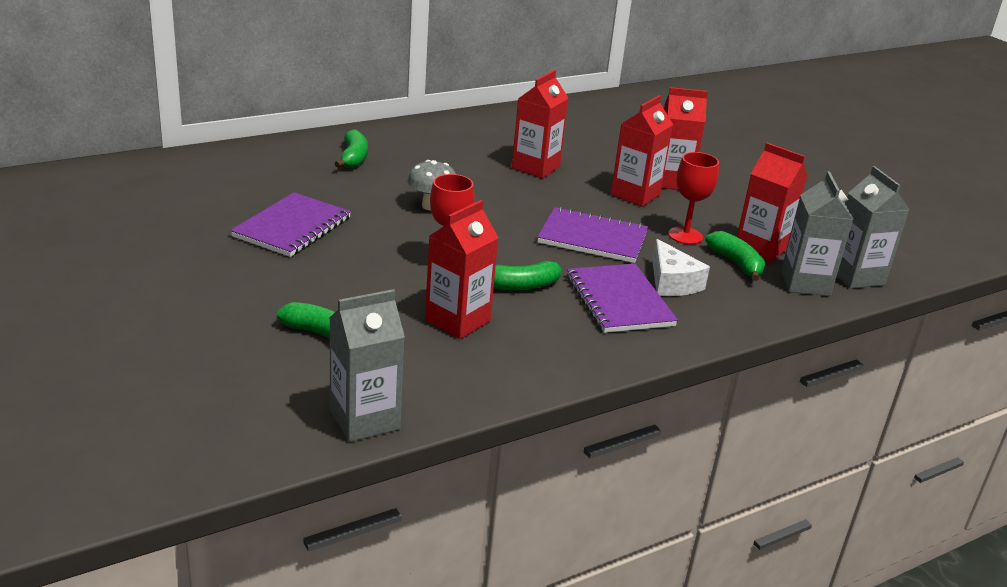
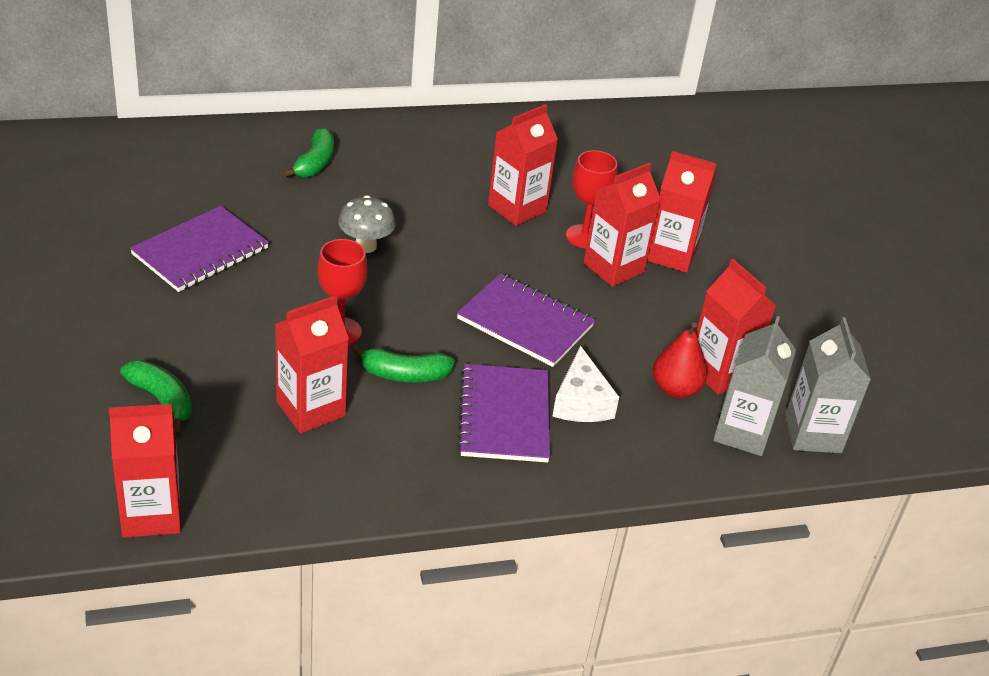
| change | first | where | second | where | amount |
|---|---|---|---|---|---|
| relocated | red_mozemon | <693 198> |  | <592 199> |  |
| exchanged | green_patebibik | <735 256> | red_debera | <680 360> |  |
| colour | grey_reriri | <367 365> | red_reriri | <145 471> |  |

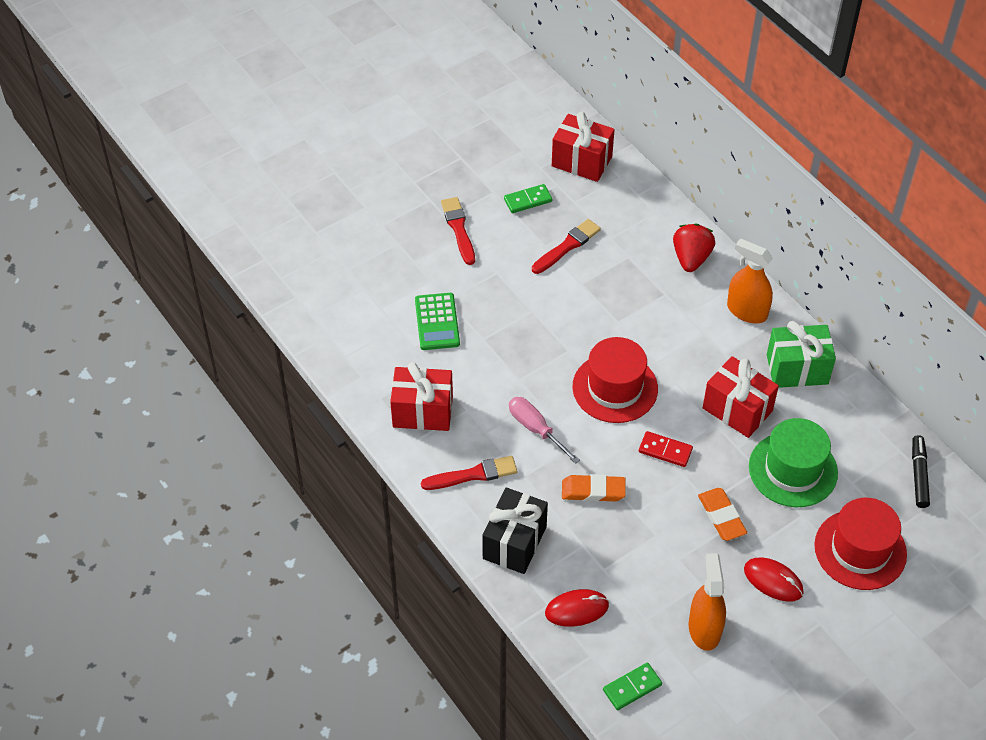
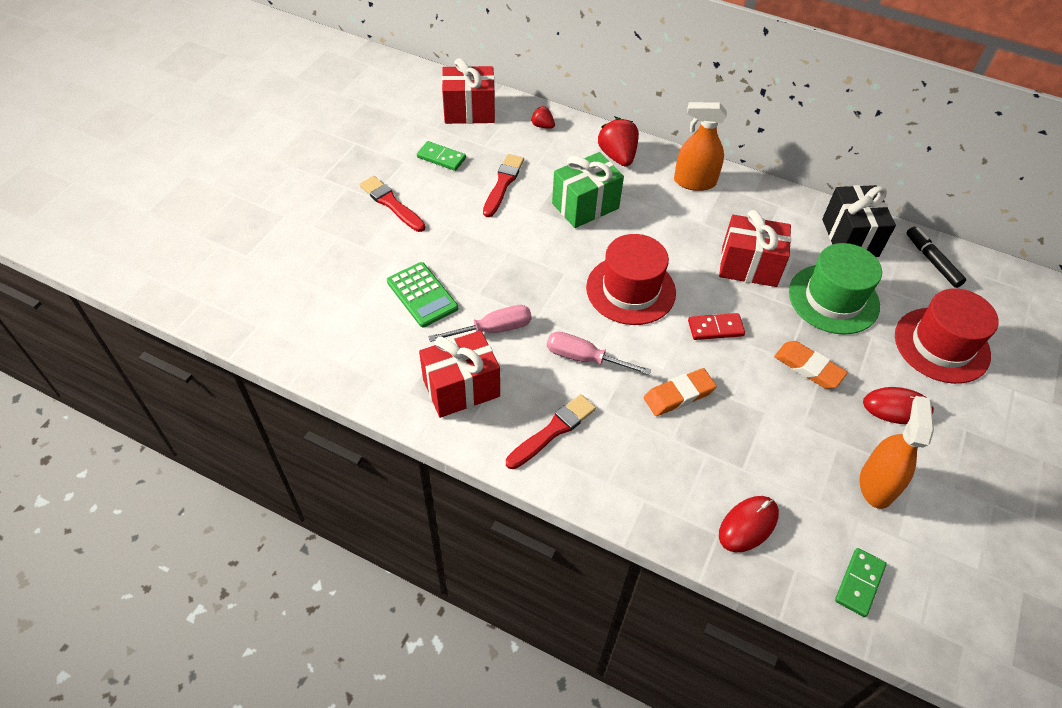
| change | first | where | second | where | amount |
|---|---|---|---|---|---|
| appeared |  |  | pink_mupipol | <480 323> |  |
| appeared |  |  | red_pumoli | <543 117> |  |
| relocated | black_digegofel | <515 530> |  | <859 221> |  |
| relocated | green_digegofel | <801 354> |  | <588 190> |  |
| spun | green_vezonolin | <528 198> |  | <441 156> | 75 degrees clockwise |
| spun | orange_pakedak | <707 602> |  | <896 452> | 45 degrees clockwise |

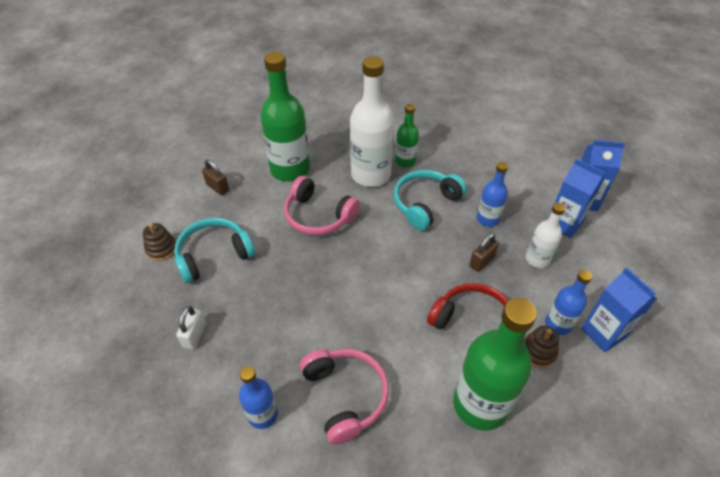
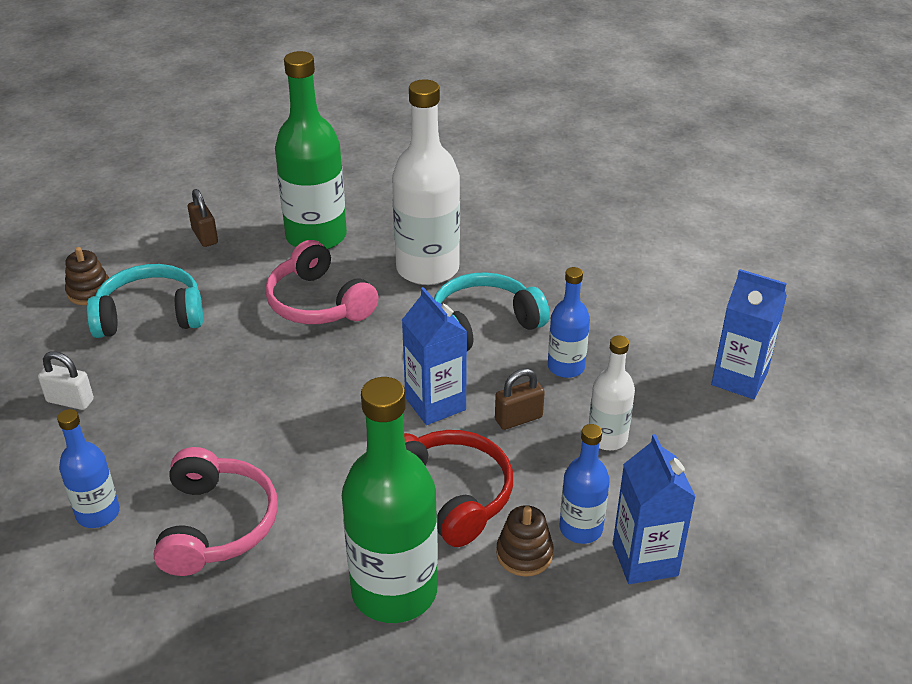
| change | first | where | second | where | amount |
|---|---|---|---|---|---|
| missing | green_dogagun | <407 136> |  |  |  |
| relocated | blue_reriri | <576 198> |  | <434 356> |  |
| spun | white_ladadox | <191 328> |  | <66 380> | 75 degrees clockwise |

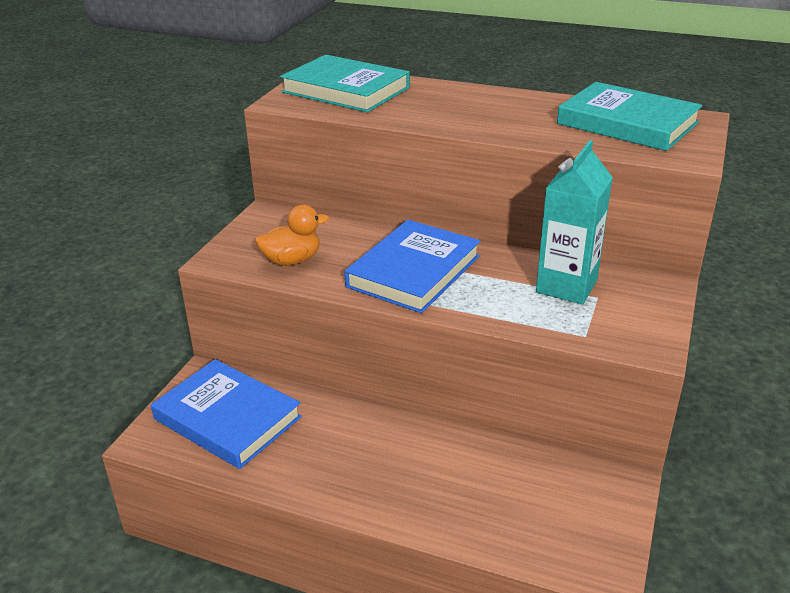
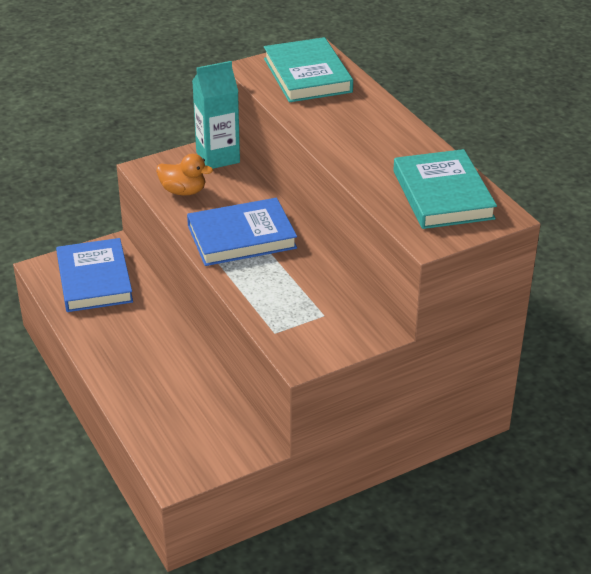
| change | first | where | second | where | amount |
|---|---|---|---|---|---|
| relocated | turquoise_reriri | <574 222> |  | <216 115> |  |

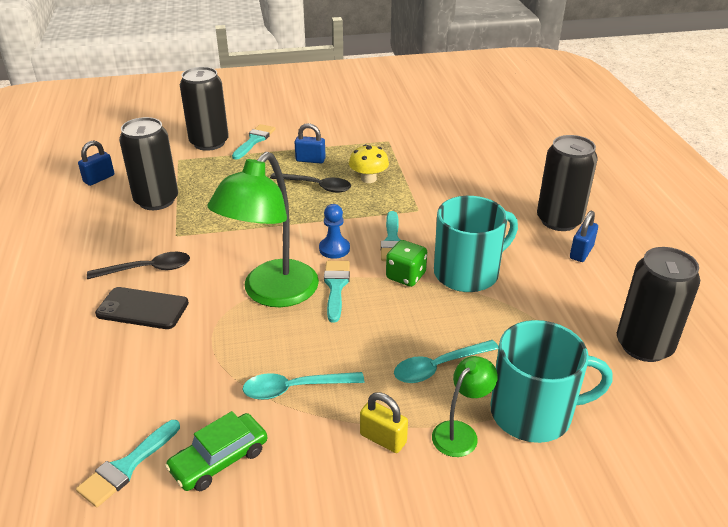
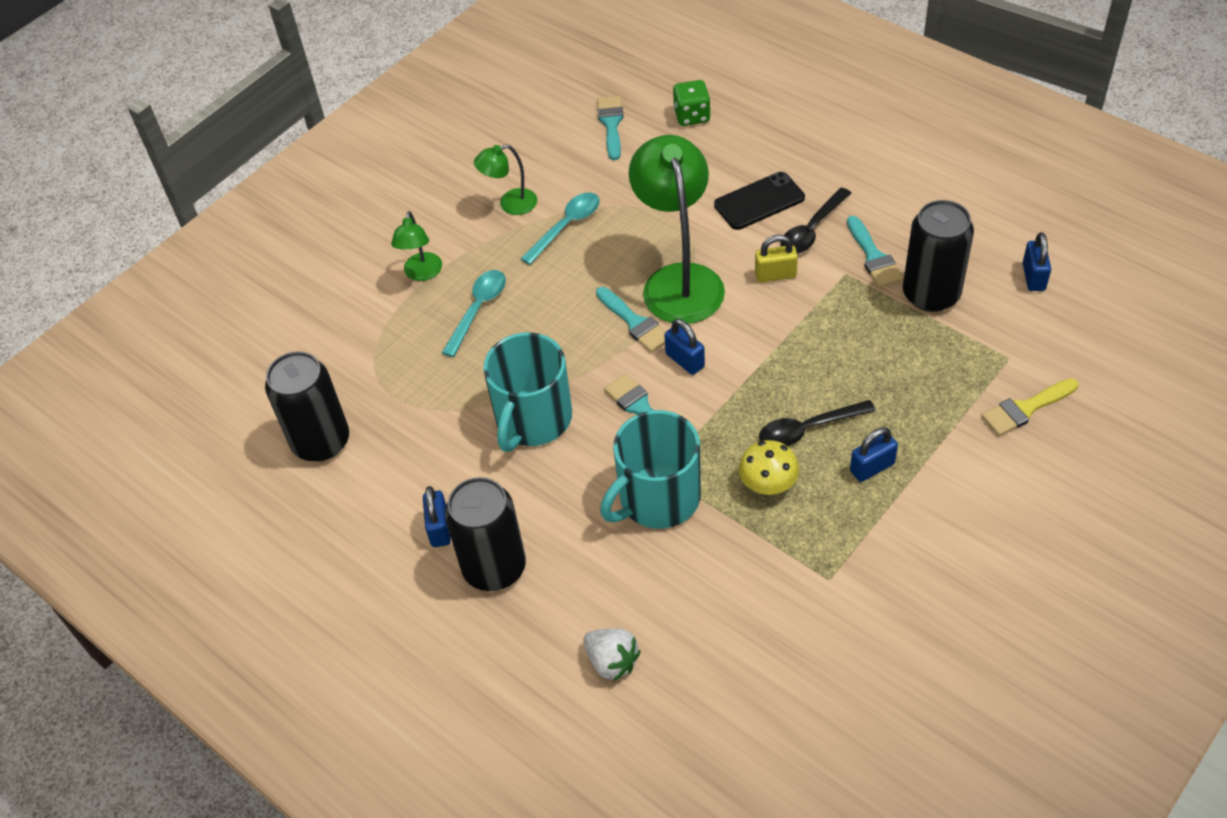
| change | first | where | second | where | amount |
|---|---|---|---|---|---|
| missing | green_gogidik | <216 451> |  |  |  |
| appeared |  |  | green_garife | <505 179> |  |
| appeared |  |  | white_pumoli | <612 655> |  |
| relocated | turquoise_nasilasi | <253 141> |  | <875 251> |  |
| relocated | yellow_ladadox | <384 422> |  | <776 258> |  |
| relocated | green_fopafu | <406 263> |  | <692 103> |  |
| relocated | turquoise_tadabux | <551 381> |  | <650 469> |  |
| exchanged | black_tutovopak | <204 109> | yellow_nasilasi | <1030 407> |  |
| exchanged | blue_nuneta | <334 231> | blue_ladadox | <684 347> |  |

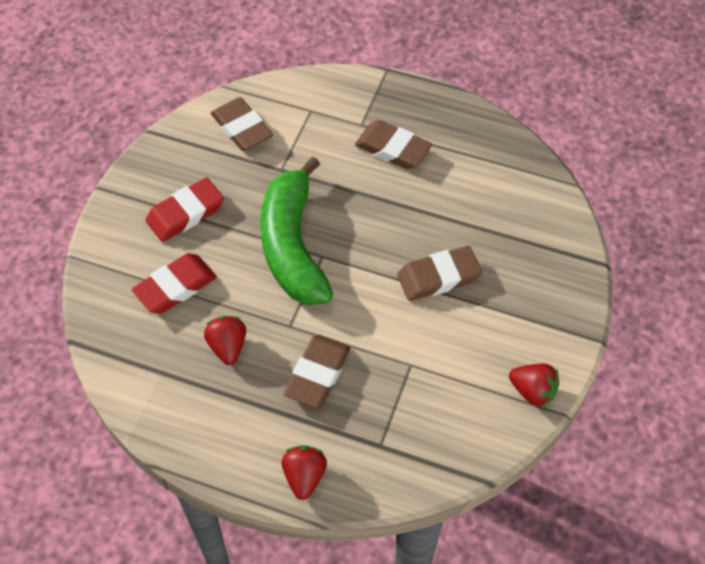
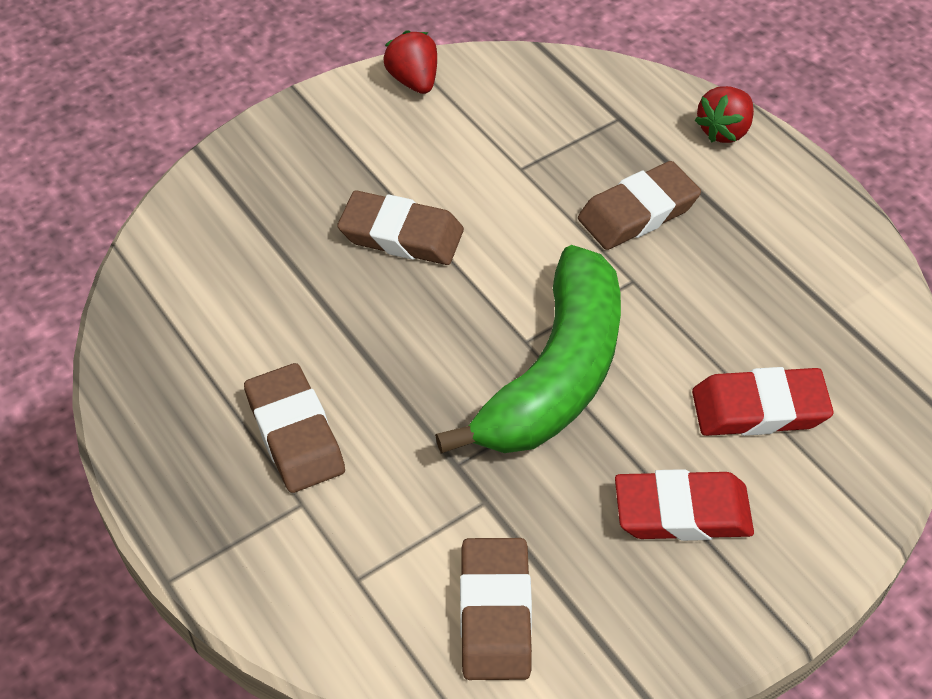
| change | first | where | second | where | amount |
|---|---|---|---|---|---|
| missing | red_pumoli | <225 340> |  |  |  |

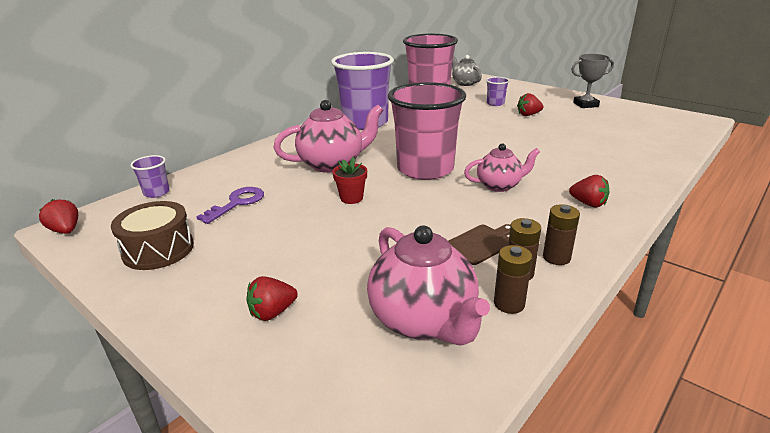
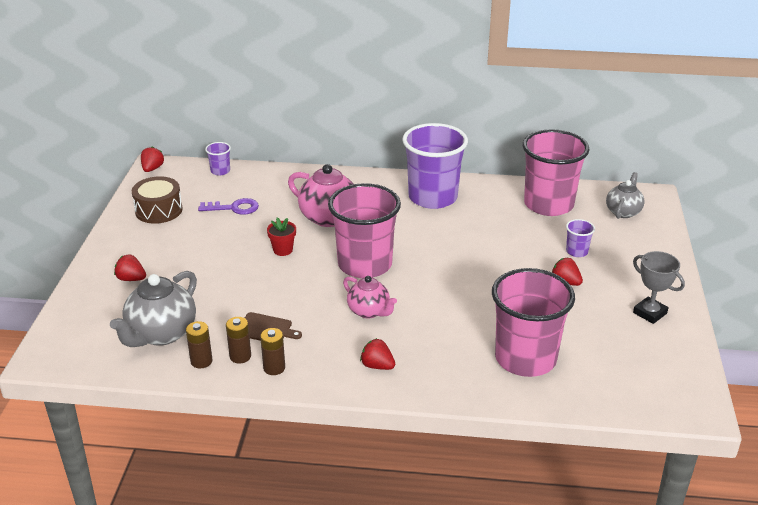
| change | first | where | second | where | amount |
|---|---|---|---|---|---|
| appeared |  |  | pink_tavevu | <533 322> |  |
| colour | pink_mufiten | <428 286> | grey_mufiten | <153 309> |  |
| spun | red_pumoli | <589 191> |  | <377 354> | 120 degrees clockwise |

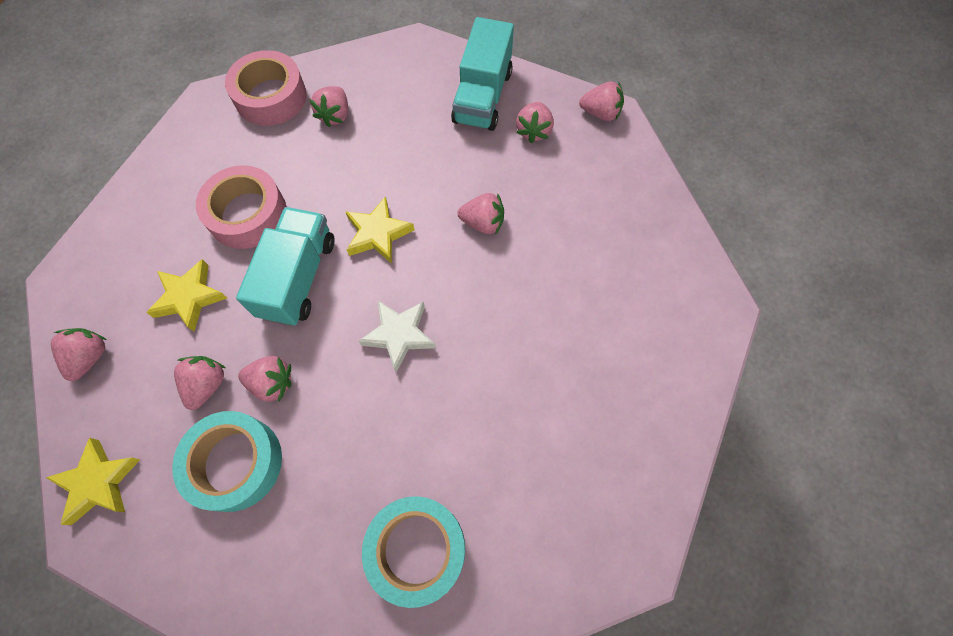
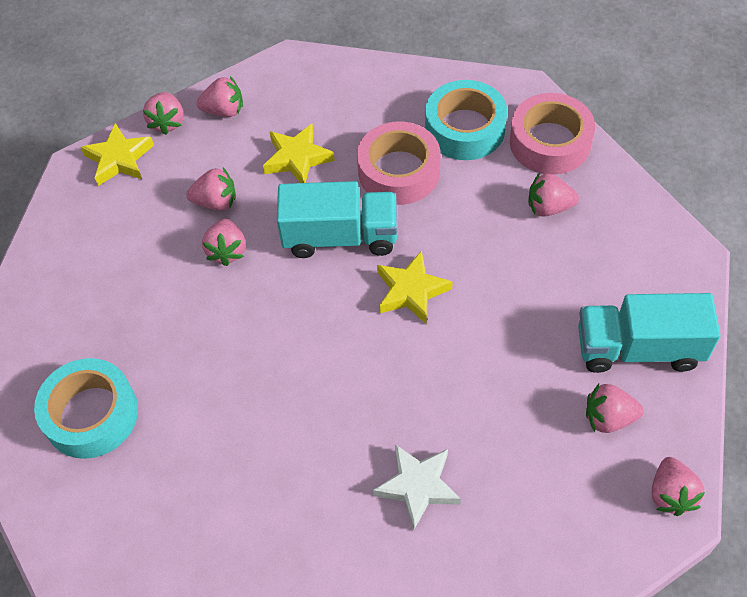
| change | first | where | second | where | amount |
|---|---|---|---|---|---|
| relocated | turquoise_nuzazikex | <227 461> |  | <466 120> |  |
| relocated | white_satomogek | <397 337> |  | <417 487> |  |
| relocated | pink_pumoli | <480 213> |  | <163 113> |  |

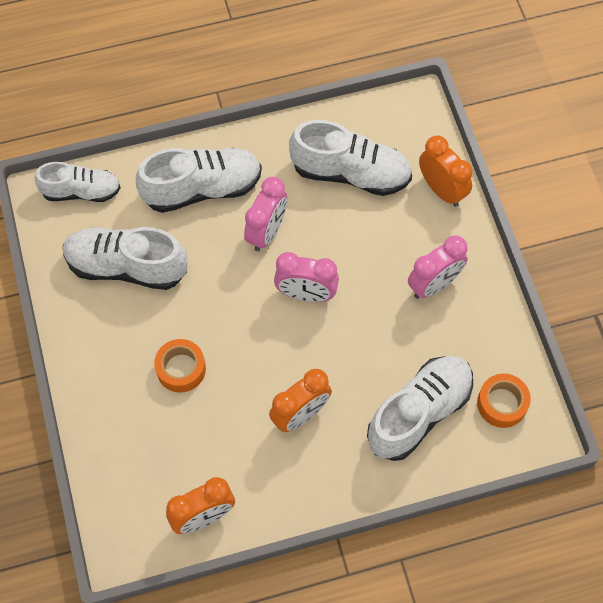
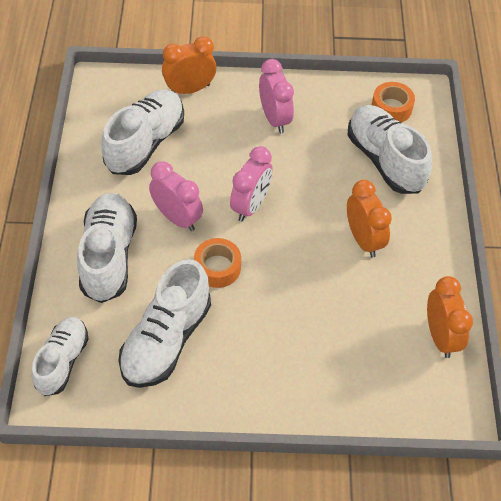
| change | first | where | second | where | amount |
|---|---|---|---|---|---|
| relocated | orange_nuzazikex | <180 366> |  | <217 263> |  |

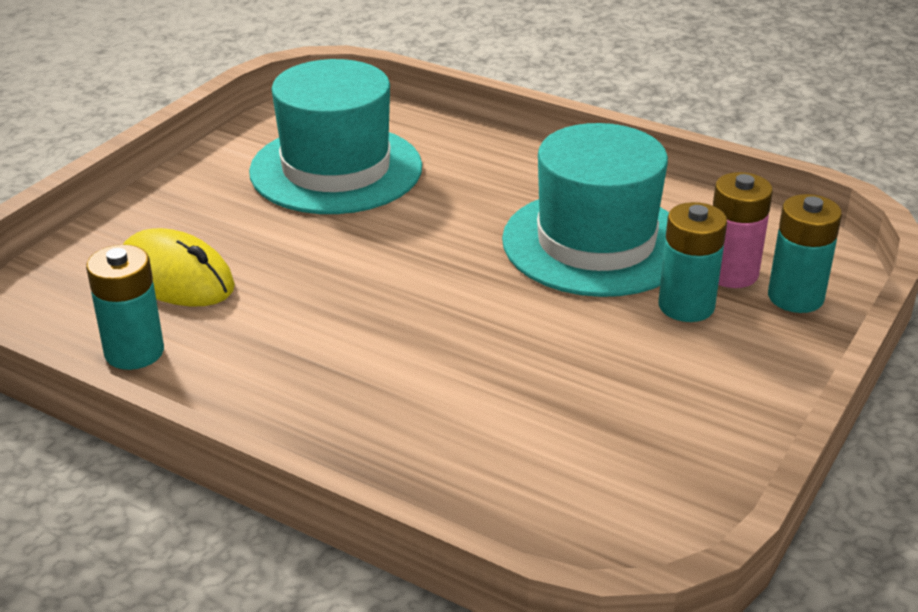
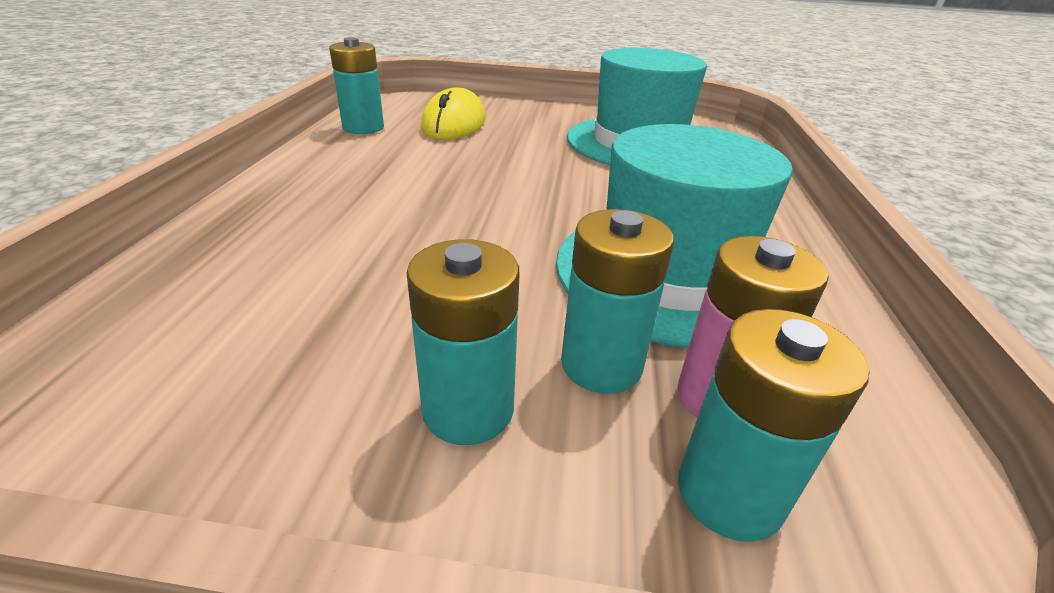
| change | first | where | second | where | amount |
|---|---|---|---|---|---|
| appeared |  |  | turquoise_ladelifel | <463 342> |  |

